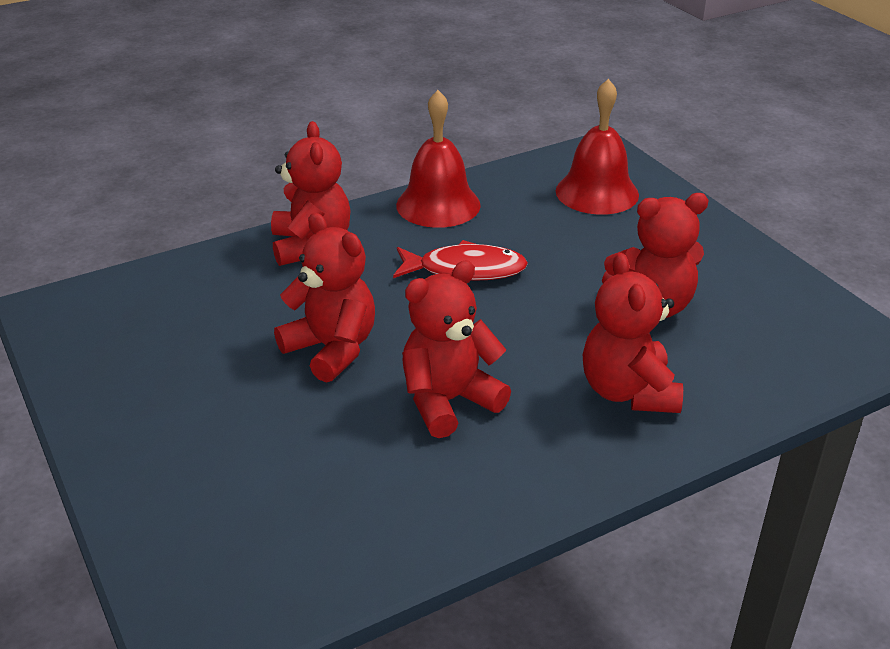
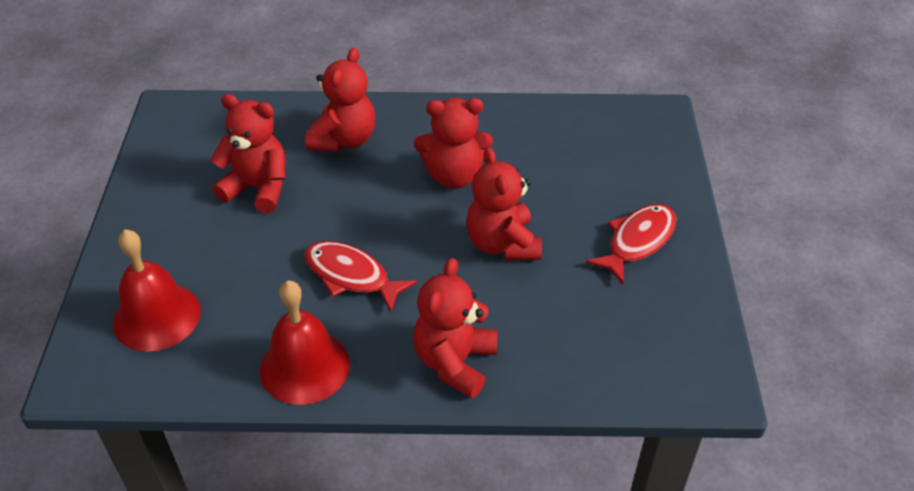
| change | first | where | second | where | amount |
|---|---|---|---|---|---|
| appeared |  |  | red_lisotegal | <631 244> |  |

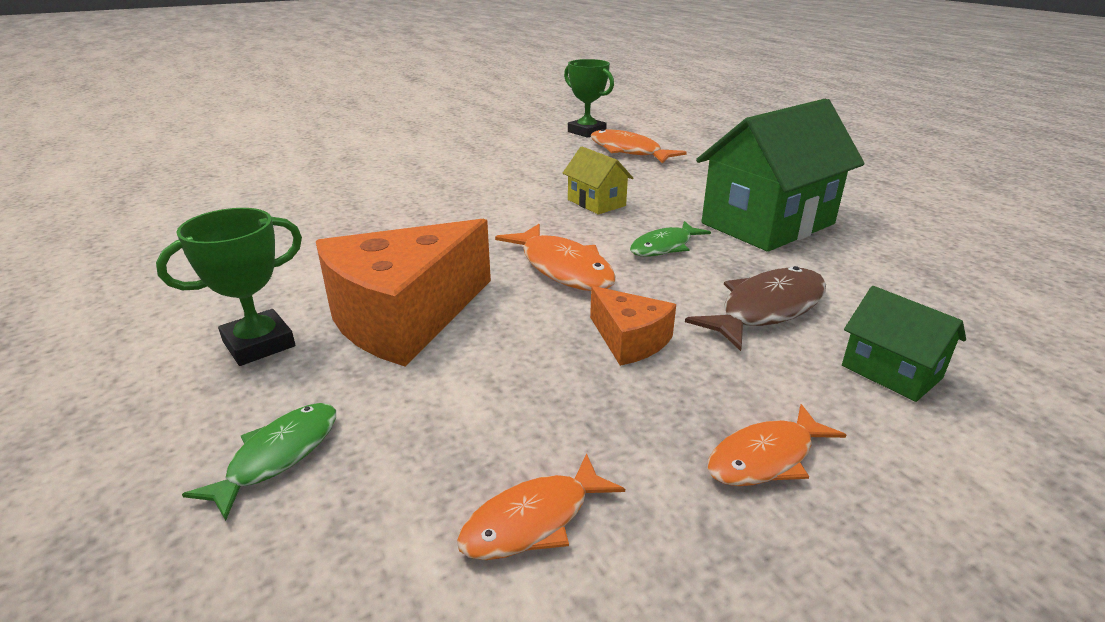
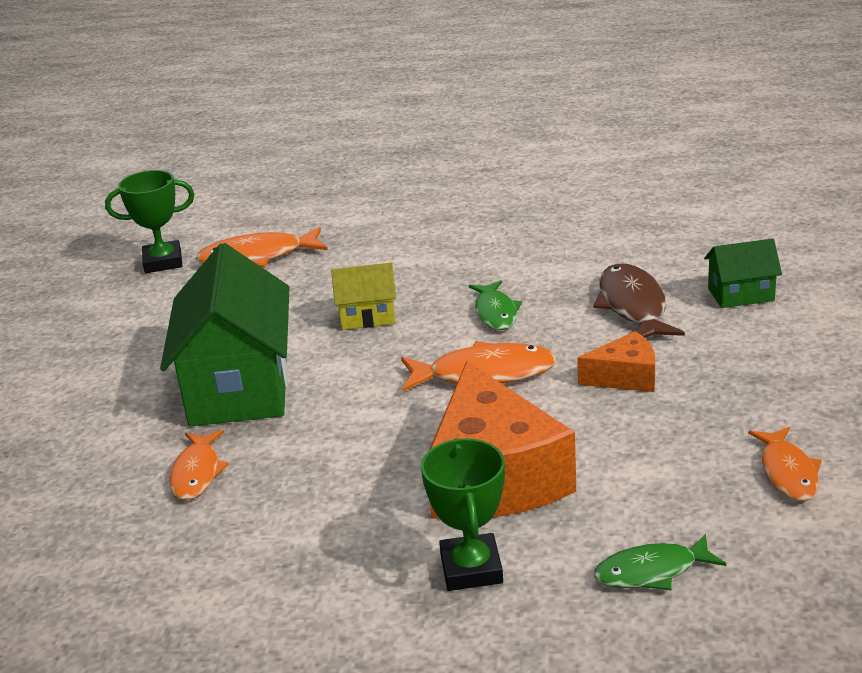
| change | first | where | second | where | amount |
|---|---|---|---|---|---|
| relocated | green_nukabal | <780 175> |  | <225 334> |  |
| relocated | orange_lisotegal | <776 445> |  | <199 465> |  |
| spun | green_lisotegal | <259 462> |  | <660 562> | 75 degrees counterclockwise |

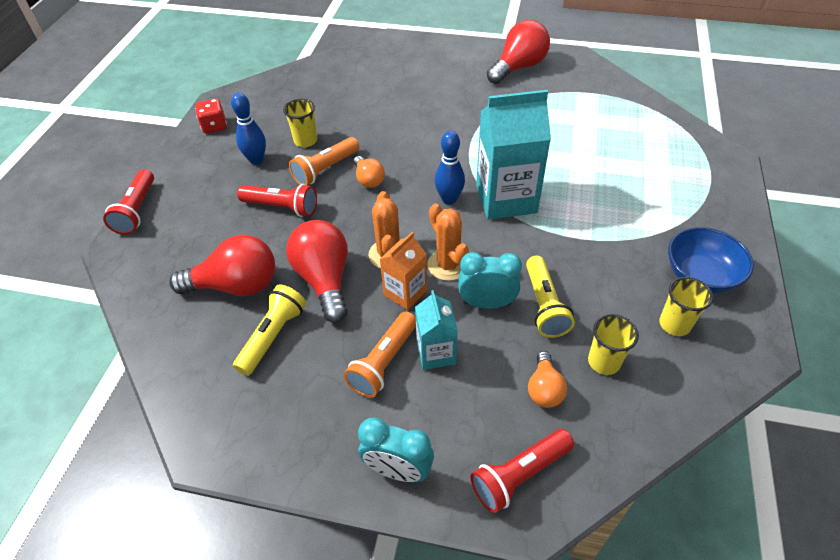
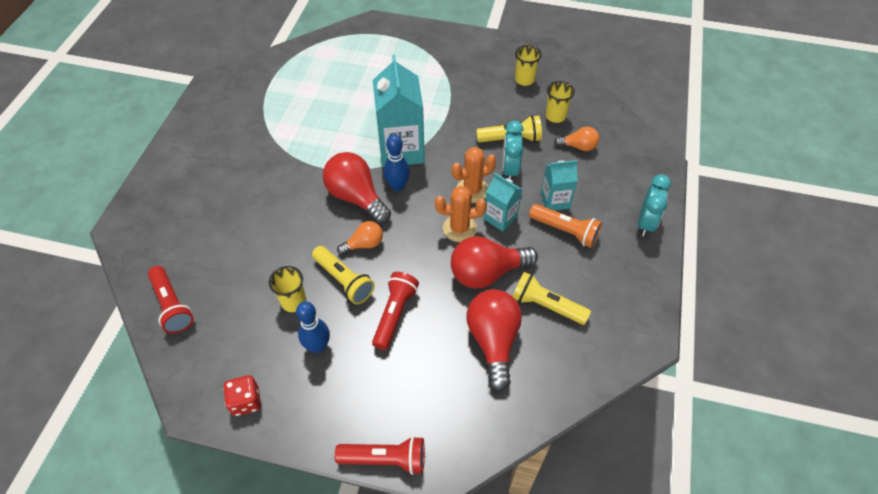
| change | first | where | second | where | amount |
|---|---|---|---|---|---|
| missing | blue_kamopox | <711 260> |  |  |  |
| relocated | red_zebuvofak | <522 471> |  | <171 300> |  |
| relocated | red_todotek | <518 52> |  | <357 188> |  |
| colour | orange_zebuvofak | <324 161> | yellow_zebuvofak | <343 275> |  |
| colour | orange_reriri | <403 271> | turquoise_reriri | <503 202> |  |

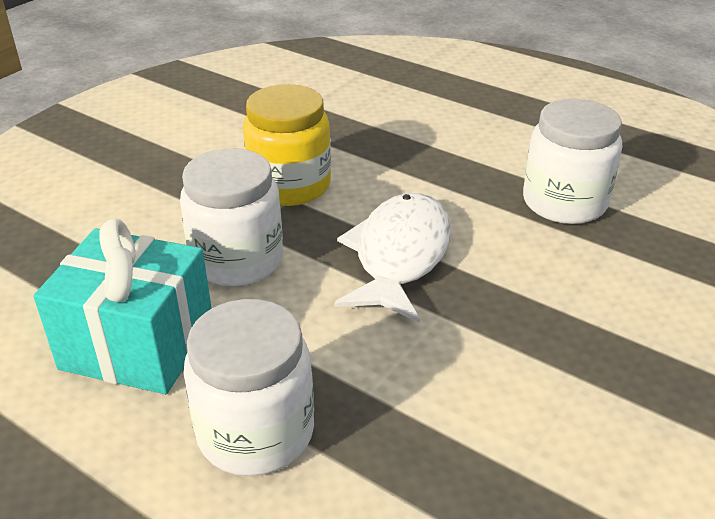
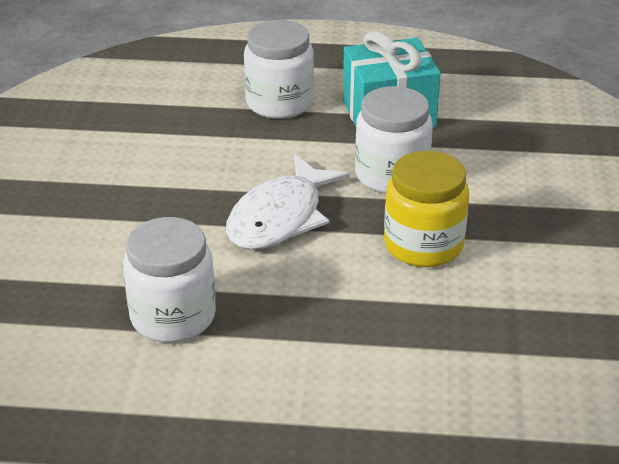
| change | first | where | second | where | amount |
|---|---|---|---|---|---|
| spun | white_lisotegal | <393 258> |  | <288 202> | 45 degrees clockwise |

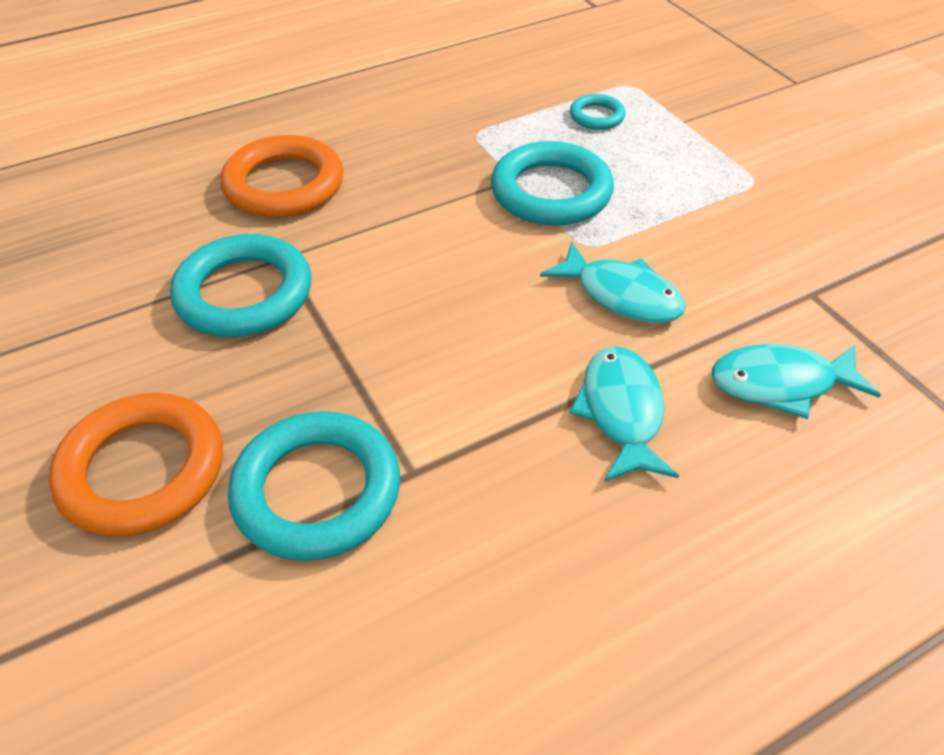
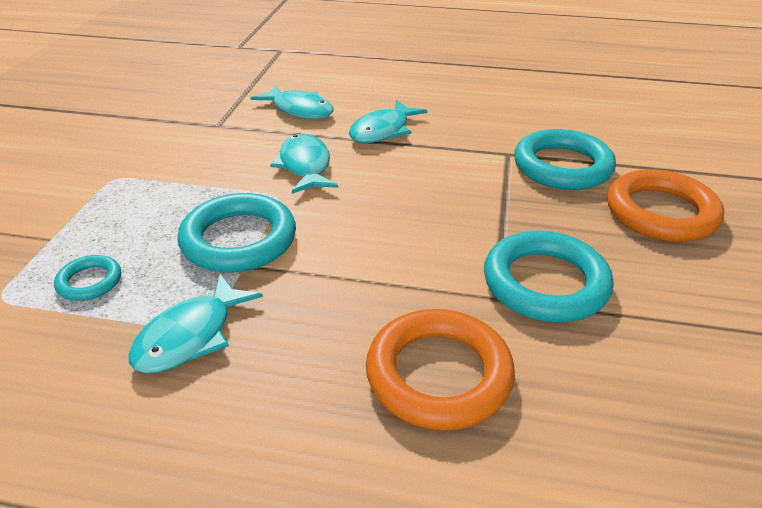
| change | first | where | second | where | amount |
|---|---|---|---|---|---|
| appeared |  |  | turquoise_lisotegal | <196 324> |  |

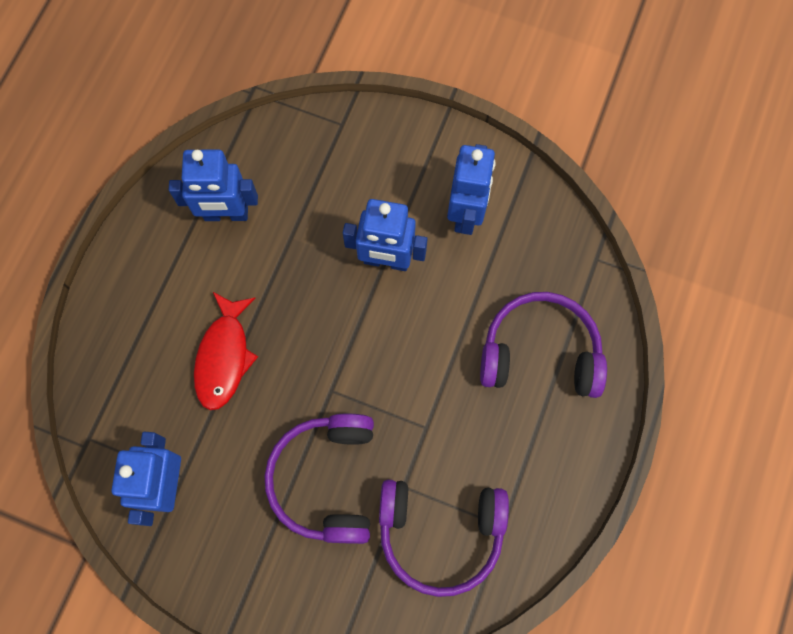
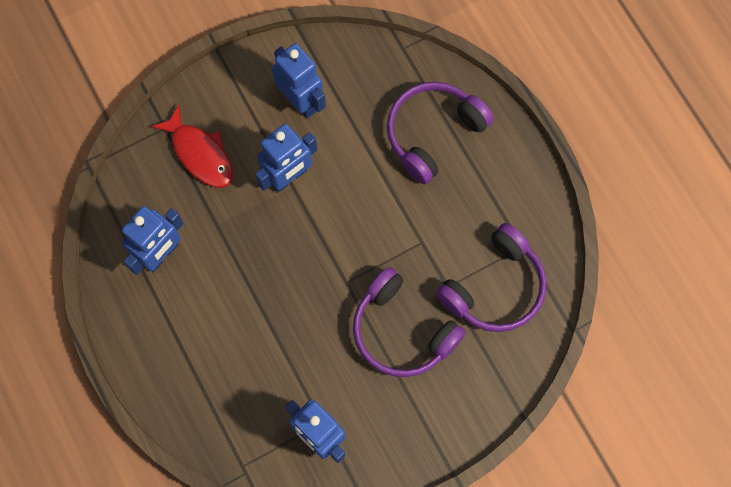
| change | first | where | second | where | amount |
|---|---|---|---|---|---|
| relocated | red_lisotegal | <226 351> |  | <192 146> |  |

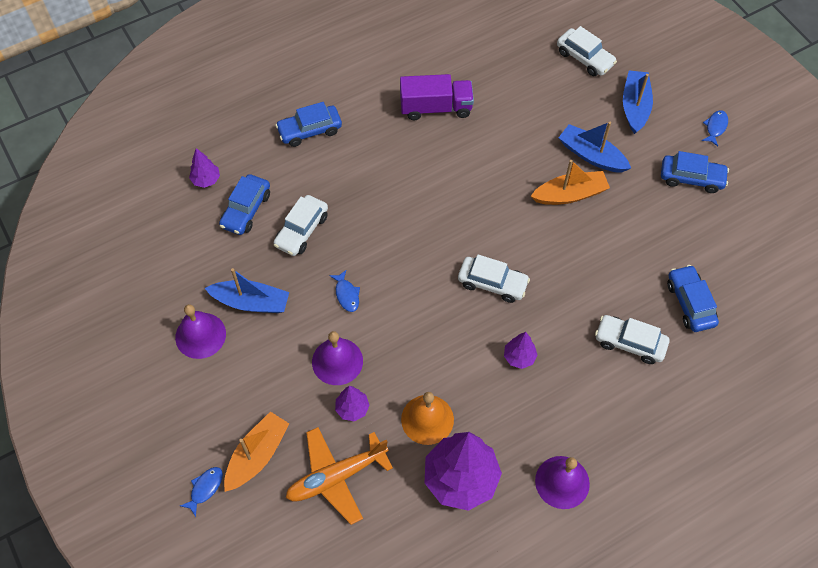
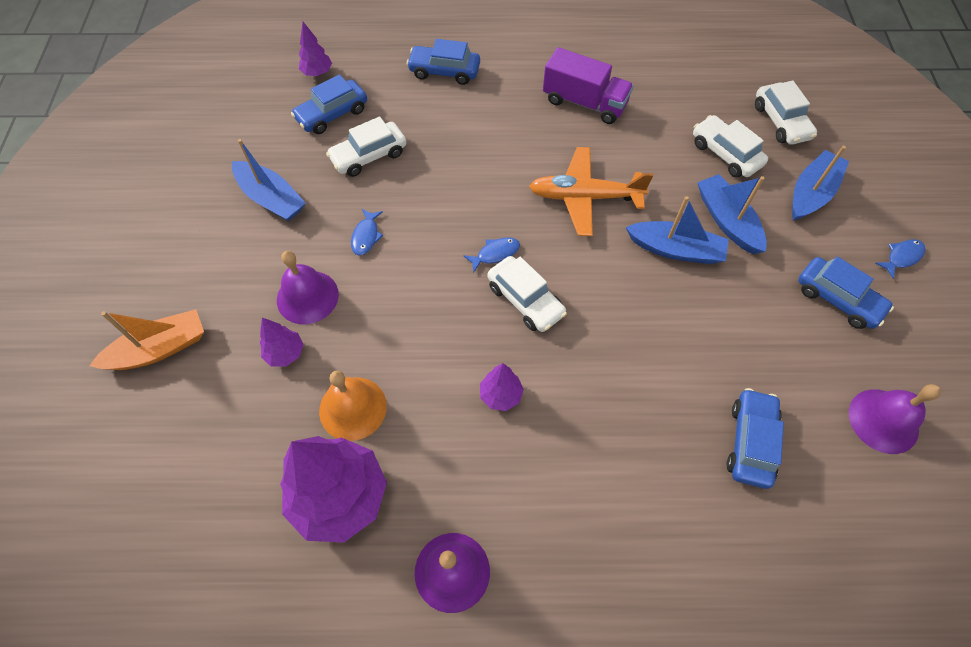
| change | first | where | second | where | amount |
|---|---|---|---|---|---|
| relocated | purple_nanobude | <200 331> |  | <895 419> |  |
| relocated | blue_lisotegal | <201 492> |  | <491 255> |  |
| relocated | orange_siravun | <339 476> |  | <591 191> |  |
| relocated | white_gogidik | <632 339> |  | <730 146> |  |
| colour | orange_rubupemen | <570 182> | blue_rubupemen | <677 230> |  |

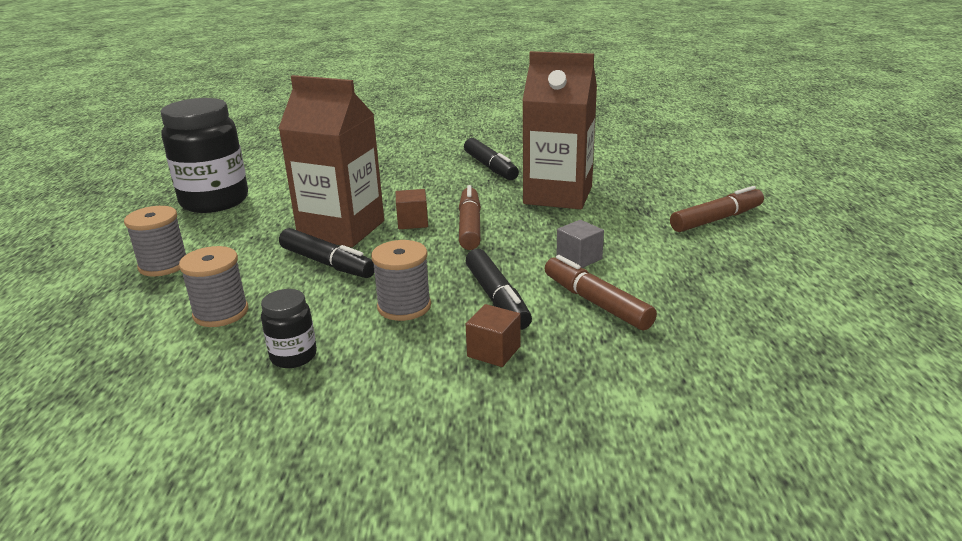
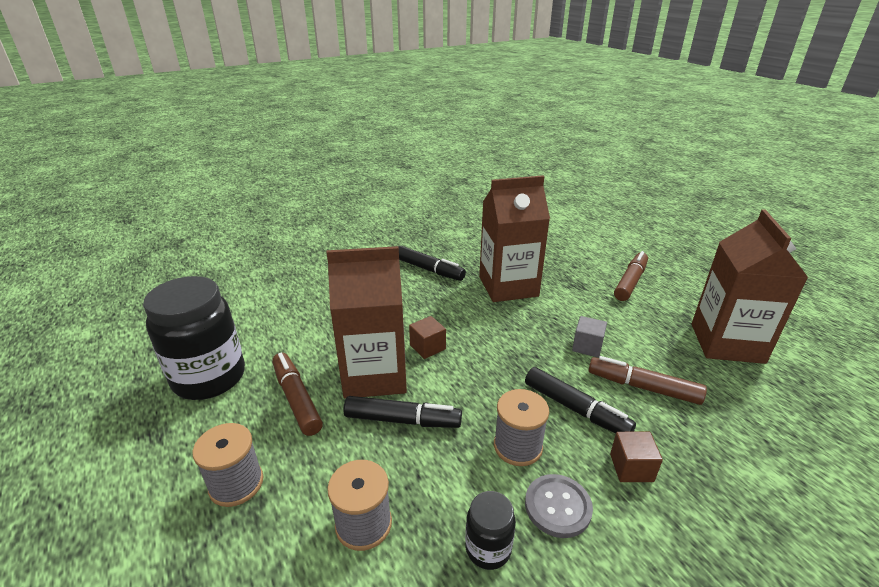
| change | first | where | second | where | amount |
|---|---|---|---|---|---|
| appeared |  |  | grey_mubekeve | <559 506> |  |
| appeared |  |  | brown_reriri | <750 286> |  |
| relocated | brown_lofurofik | <470 217> |  | <297 394> |  |

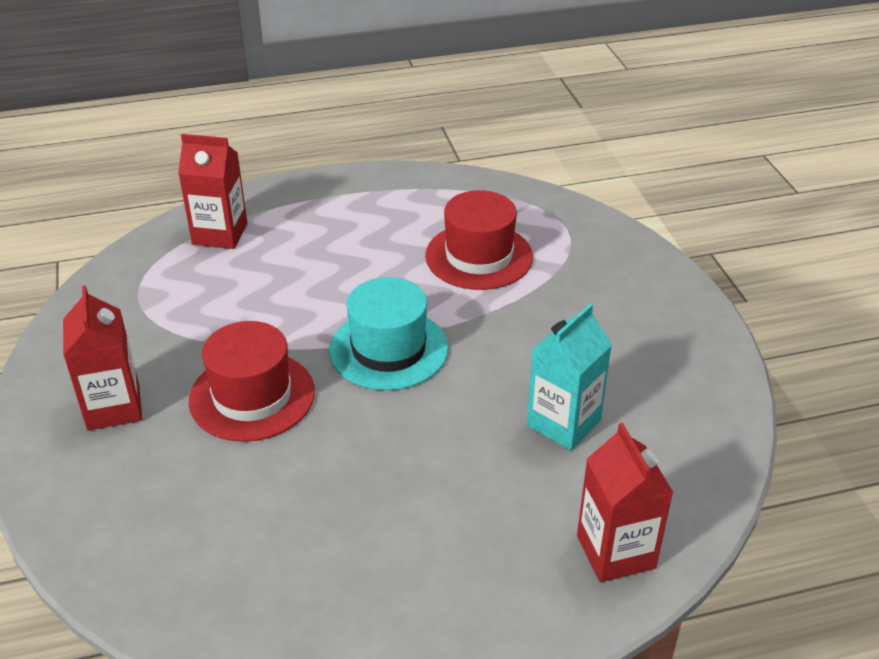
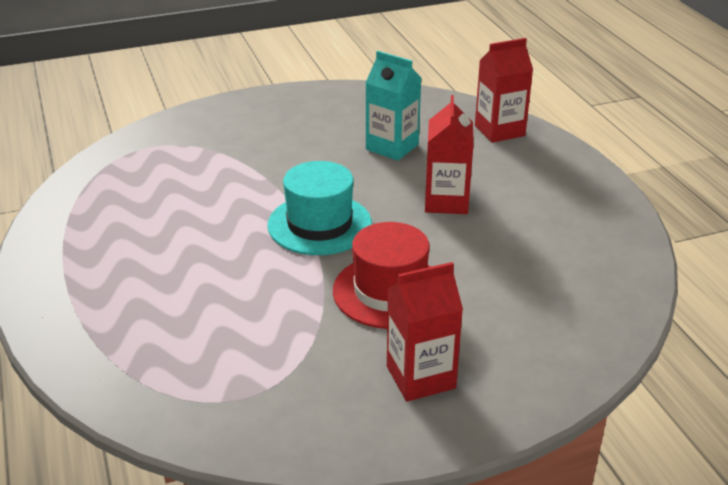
| change | first | where | second | where | amount |
|---|---|---|---|---|---|
| missing | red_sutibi | <479 240> |  |  |  |
| relocated | red_reriri | <213 191> |  | <449 154> |  |

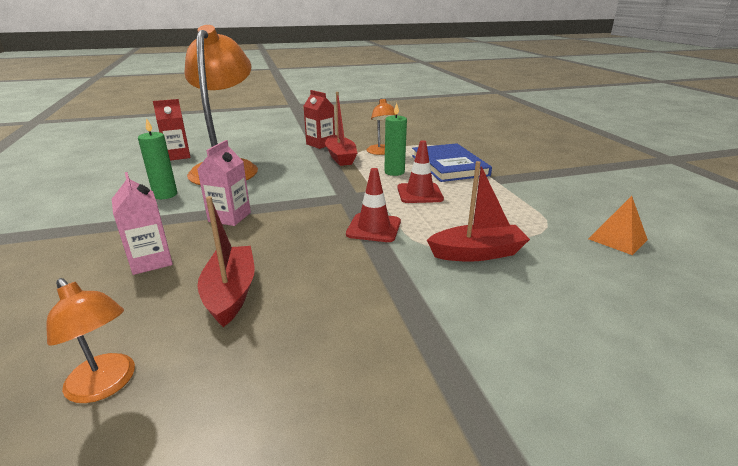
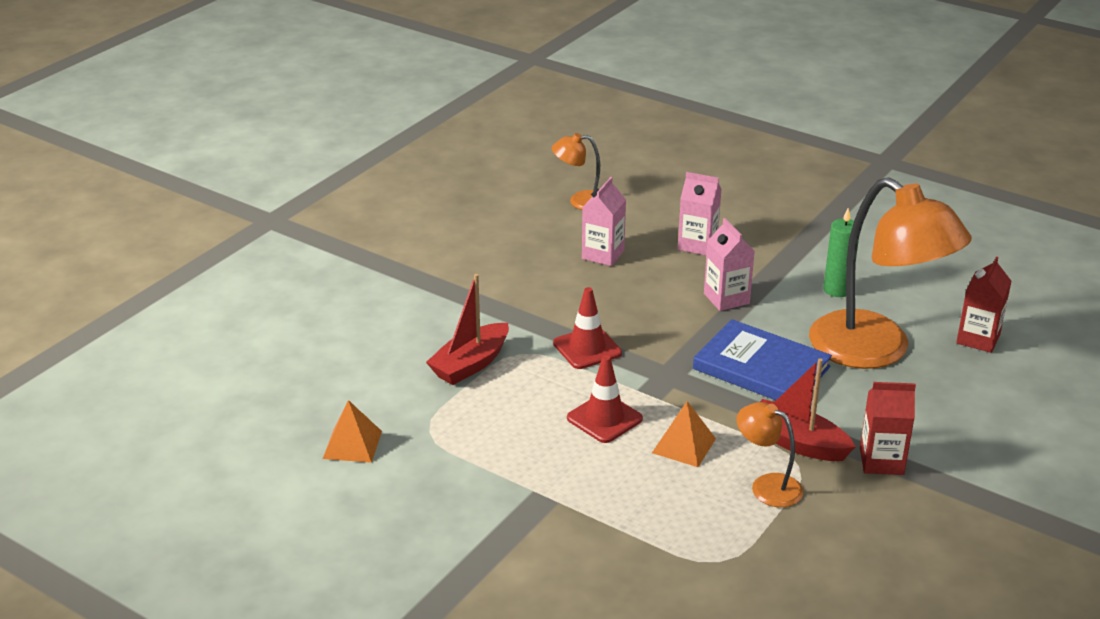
| change | first | where | second | where | amount |
|---|---|---|---|---|---|
| relocated | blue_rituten | <452 162> |  | <762 359> |  |
| exchanged | red_rubupemen | <226 261> | pink_reriri | <604 221> |  |
| exchanged | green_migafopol | <395 139> | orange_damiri | <684 434> |  |

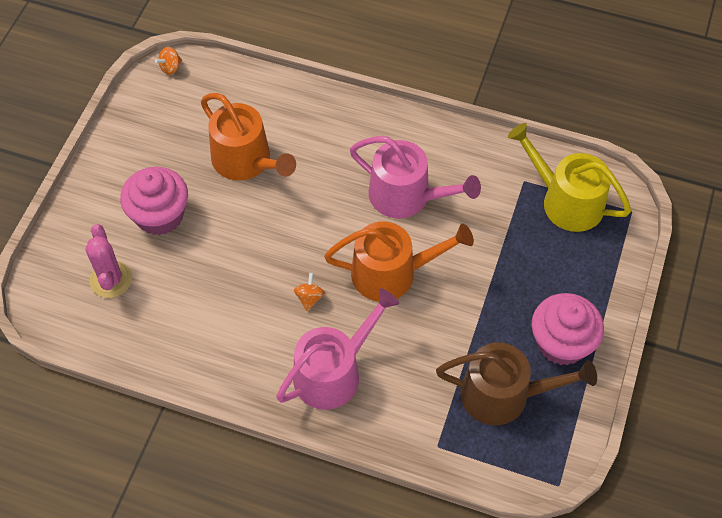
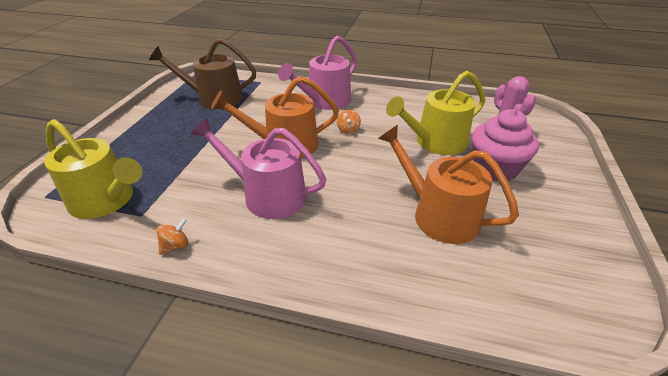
| change | first | where | second | where | amount |
|---|---|---|---|---|---|
| missing | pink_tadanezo | <568 329> |  |  |  |
| appeared |  |  | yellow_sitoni | <435 113> |  |
| relocated | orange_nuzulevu | <168 61> |  | <172 236> |  |

